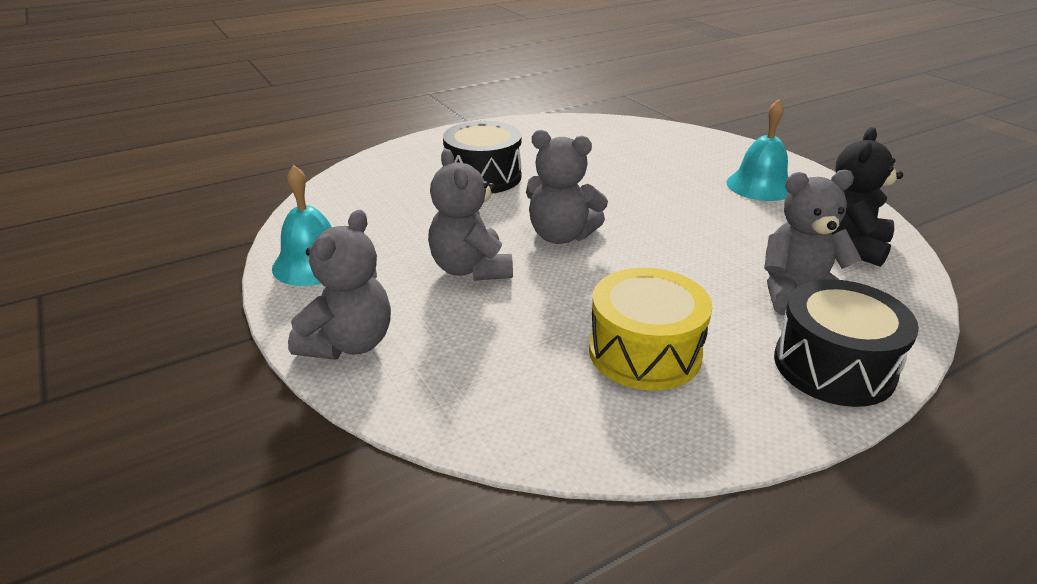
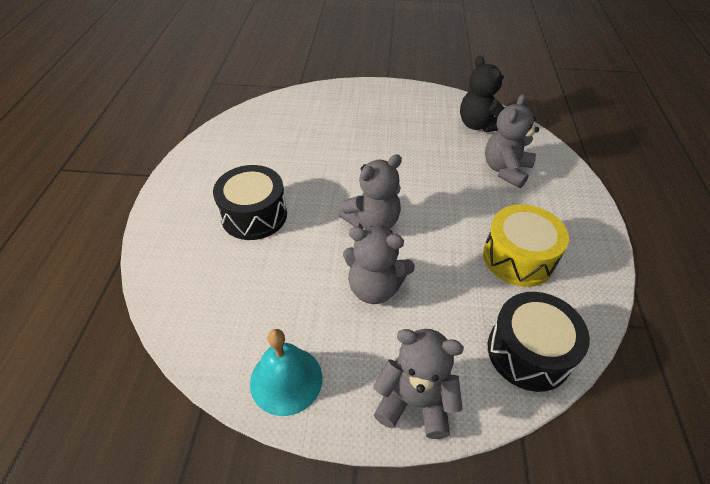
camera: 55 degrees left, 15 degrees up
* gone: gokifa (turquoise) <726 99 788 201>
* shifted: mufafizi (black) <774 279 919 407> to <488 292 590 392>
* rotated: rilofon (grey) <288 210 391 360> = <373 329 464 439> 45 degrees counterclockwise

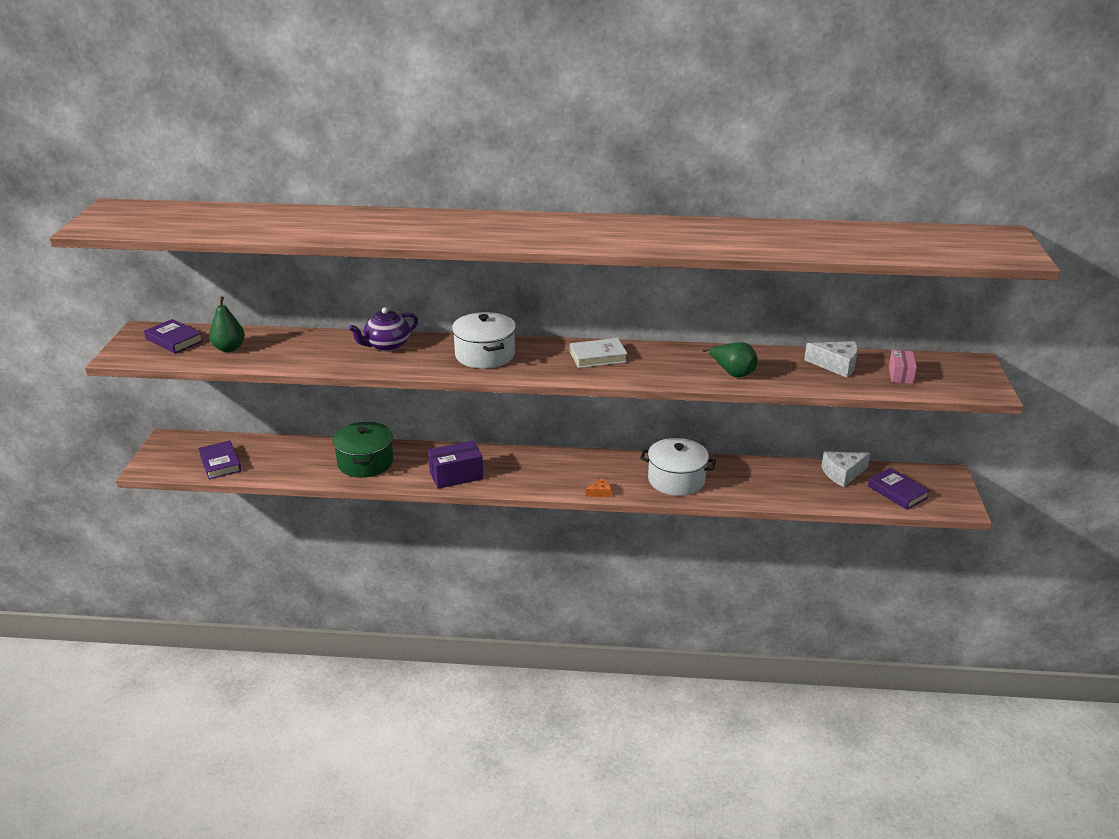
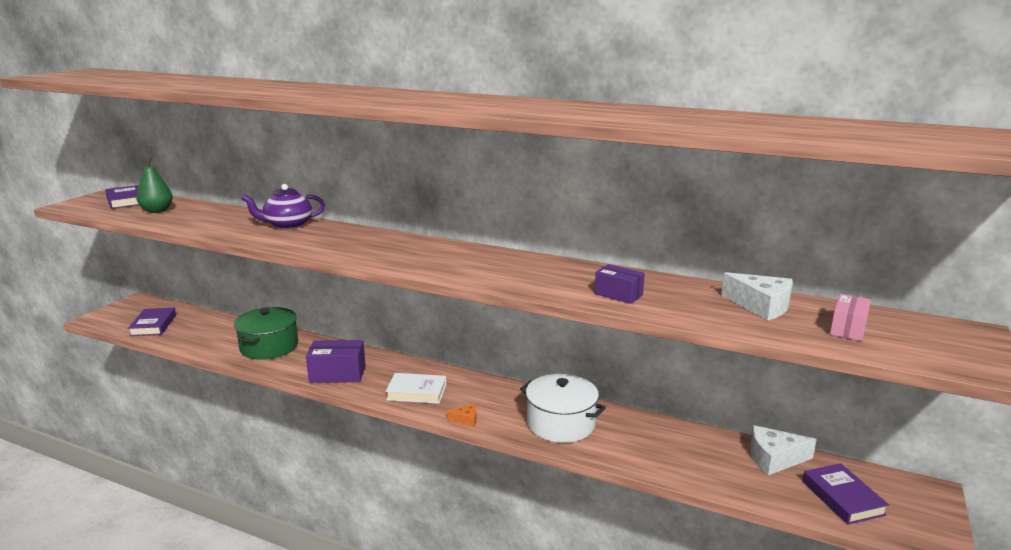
camera: 20 degrees right, 10 degrees down
* gone: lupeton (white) <452 312 516 369>
* shifted: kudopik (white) <570 338 628 368> to <386 373 446 404>
* swapped: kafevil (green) <703 342 758 378> to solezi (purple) <595 264 645 304>

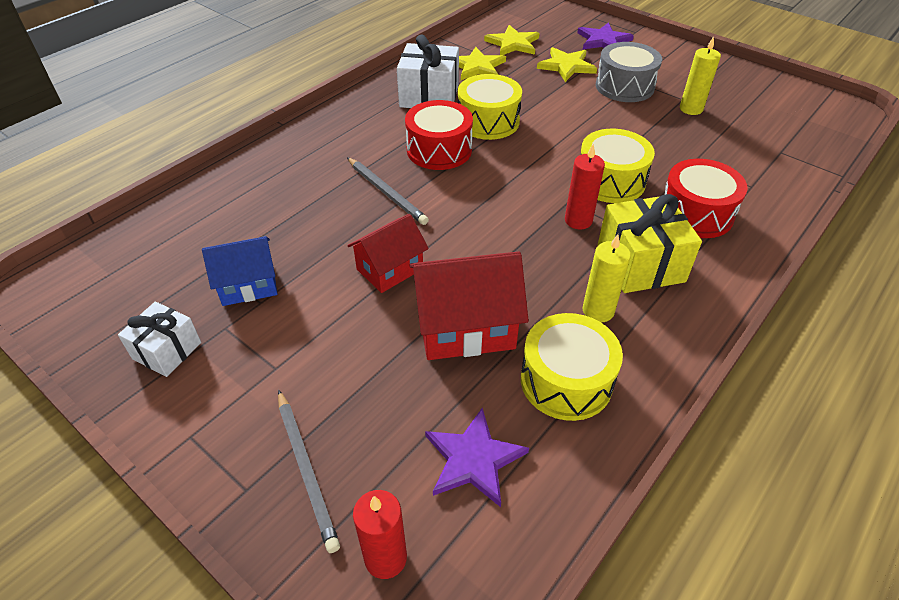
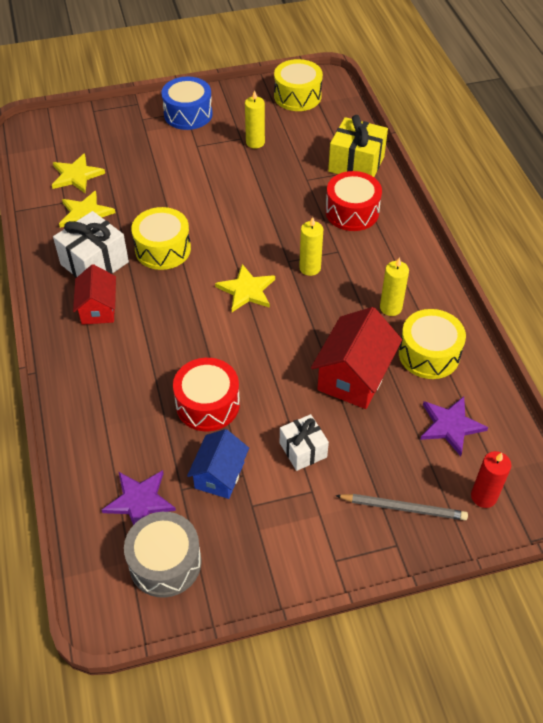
camera: 55 degrees left, 5 degrees up
* gone: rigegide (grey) <347 157 429 225>
* new: mufafizi (blue) <161 77 213 130>
* shifted: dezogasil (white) <118 301 201 377> to <280 414 329 471>
* shifted: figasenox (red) <347 214 429 293> to <73 264 116 325>
* shifted: mufafizi (red) <405 100 473 170> to <173 358 240 431>
* shifted: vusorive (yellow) <537 47 597 82> to <215 264 275 312>
* shifted: vusorive (purple) <577 23 634 49> to <102 470 176 525>
* shifted: mufafizi (yellow) <581 129 655 203> to <274 59 323 111>
* shifted: mufafizi (grey) <596 42 662 102> to <124 512 202 598>
* shifted: dezogasil (yellow) <597 194 702 293> to <328 115 388 177>
* repainted: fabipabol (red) <565 144 605 229> to fabipabol (yellow) <299 217 323 276>

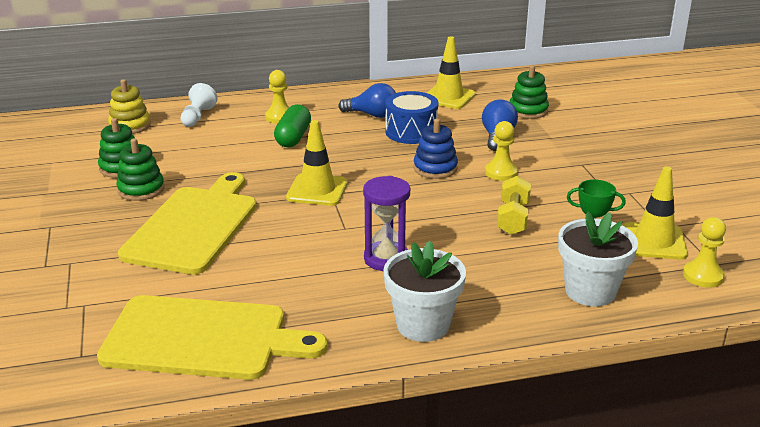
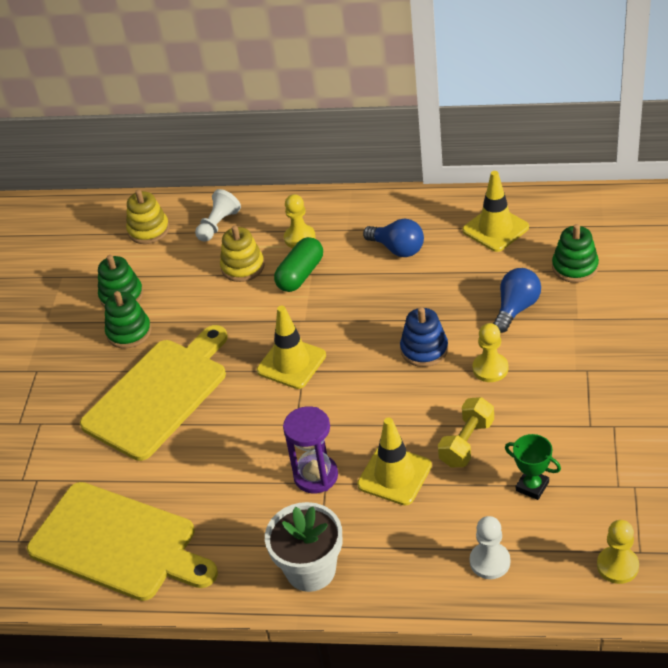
camera: 25 degrees right, 15 degrees up
* gone: mufafizi (blue) <385 91 438 144>
* new: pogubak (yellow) <220 225 264 282>
* shifted: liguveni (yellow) <623 166 688 260> to <357 417 432 505>
* swapped: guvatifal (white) <558 211 638 306> to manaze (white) <470 516 510 579>

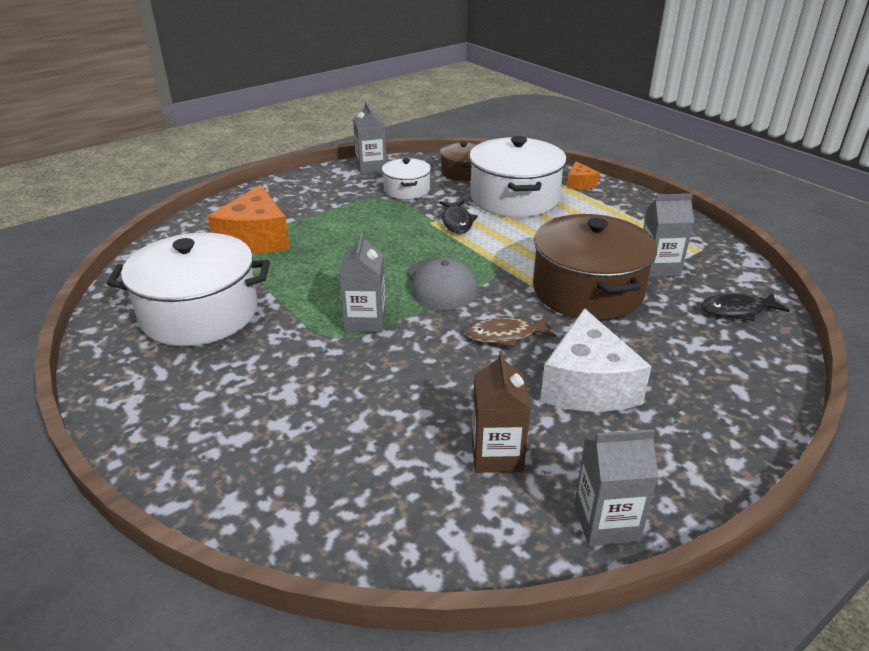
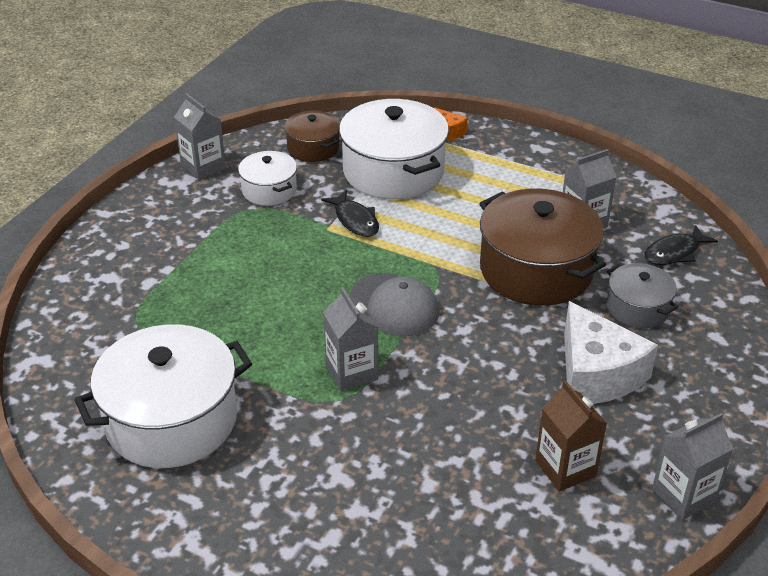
camera: 25 degrees left, 5 degrees up
* gone: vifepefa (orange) <208 185 290 253>
* gone: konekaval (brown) <465 316 556 348>
* new: lupeton (grey) <607 263 678 329>

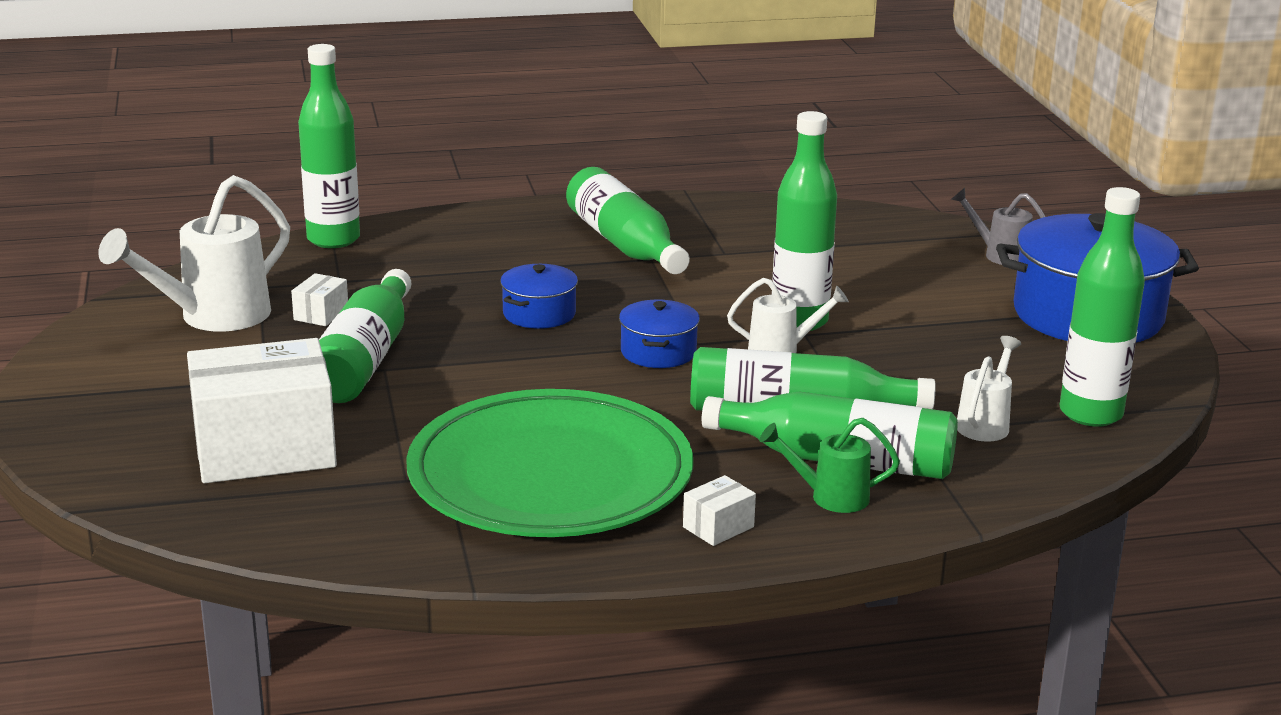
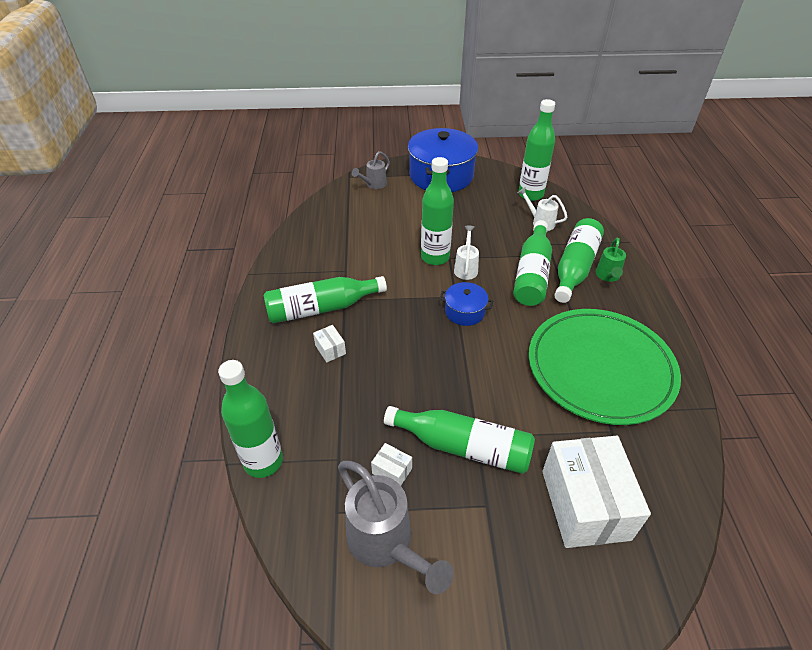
camera: 80 degrees left, 20 degrees up
* gone: lupeton (blue) <500 264 578 329>
* shifted: solezi (white) <683 475 756 546> to <313 325 346 362>
* repainted: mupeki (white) <98 175 290 332> to mupeki (grey) <338 461 454 594>

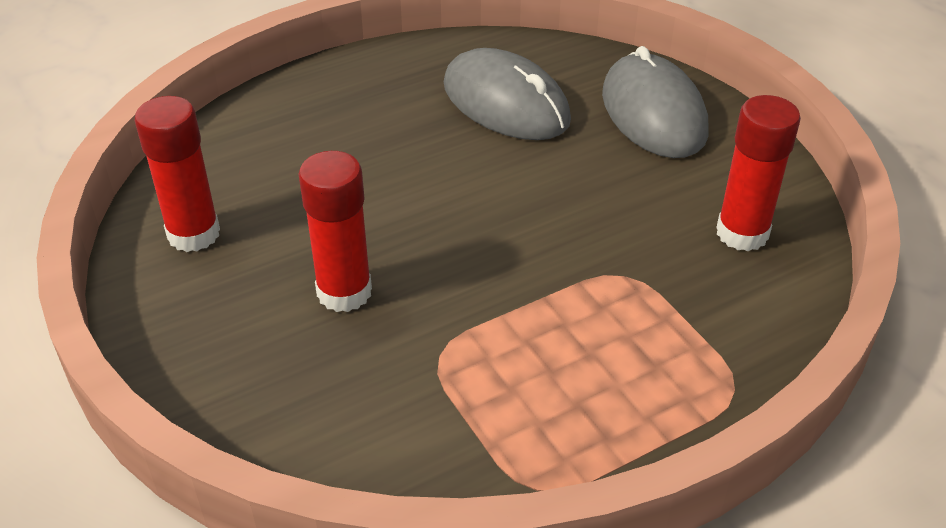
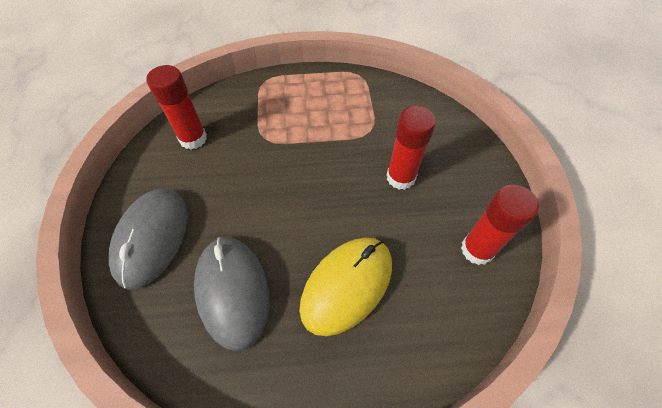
camera: 155 degrees left, 15 degrees up
* new: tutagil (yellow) <300 237 392 336>

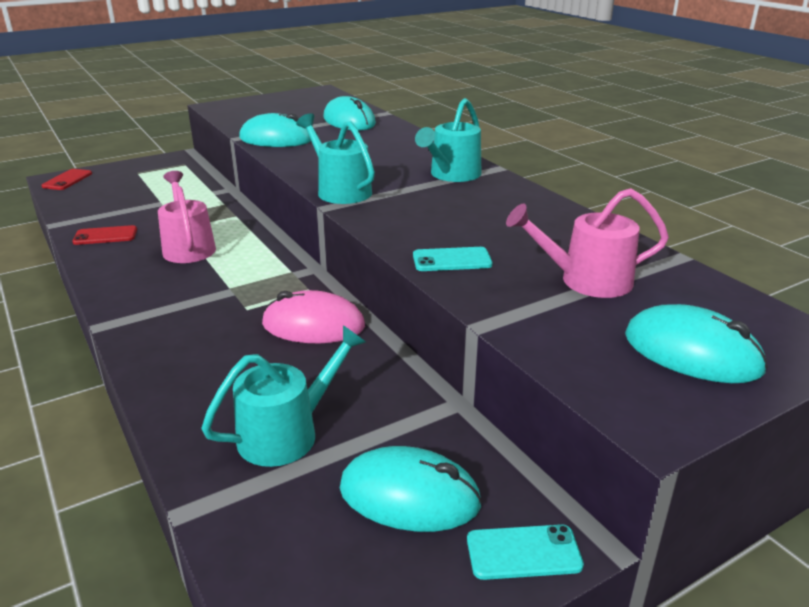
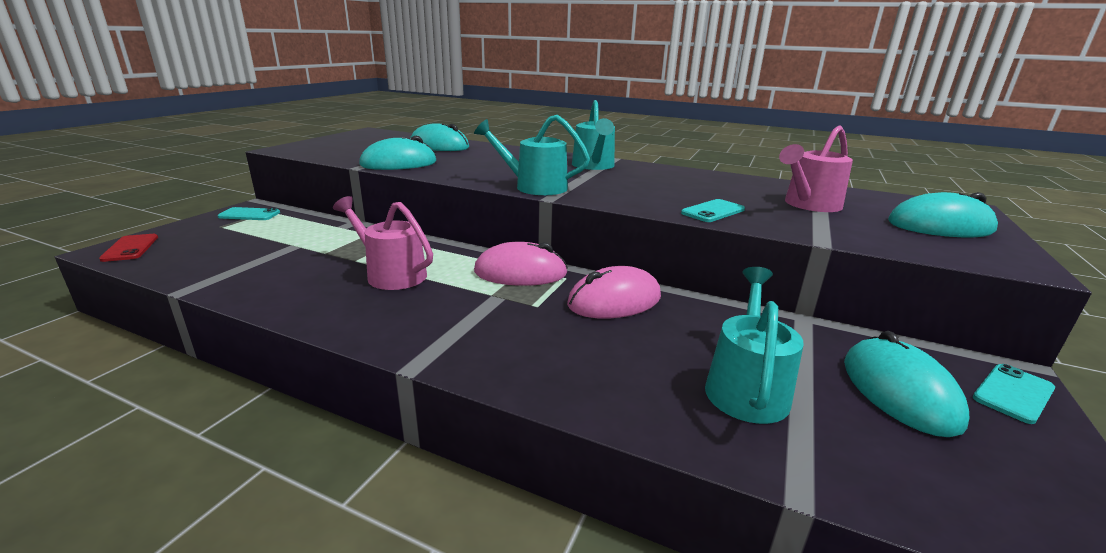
camera: 35 degrees left, 5 degrees down
* gone: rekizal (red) <72 225 137 245>
* new: rekizal (turquoise) <218 207 280 220>
* new: tutagil (pink) <474 242 568 286>
* rotated: tutagil (turquoise) <340 446 482 532> = <844 331 969 437> 75 degrees counterclockwise

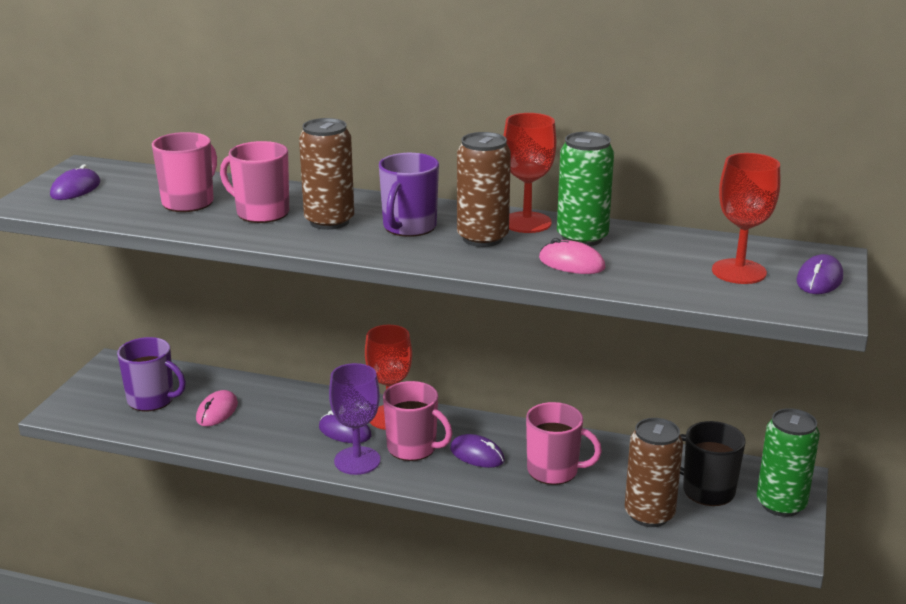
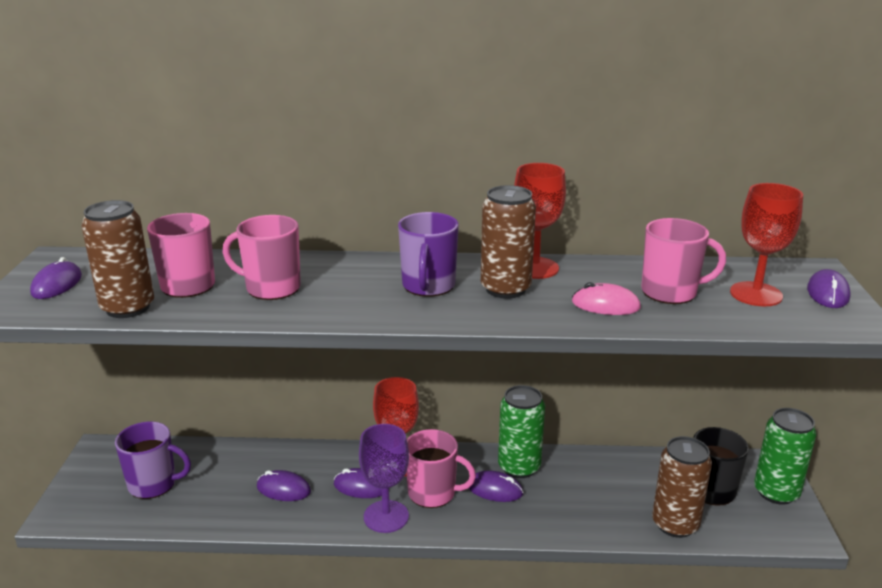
camera: 15 degrees left, 0 degrees up
* gone: tutagil (pink) <196 390 238 426>
* new: tutagil (purple) <257 470 311 501>
* shifted: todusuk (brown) <299 118 354 230> to <82 200 154 318>
* shifted: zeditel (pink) <526 402 602 485> to <641 218 726 304>
* shifted: todusuk (green) <557 132 614 246> to <498 385 545 478>

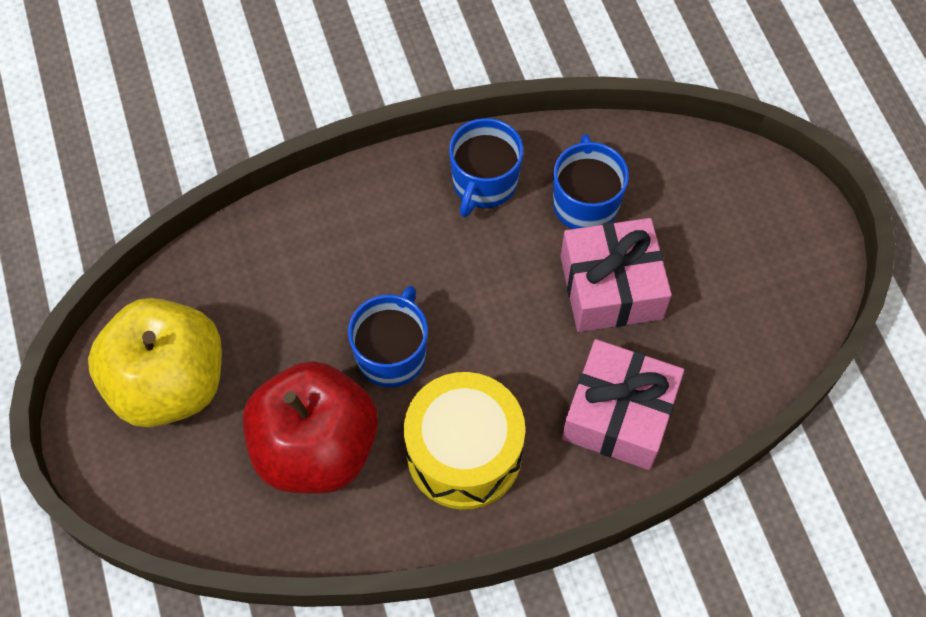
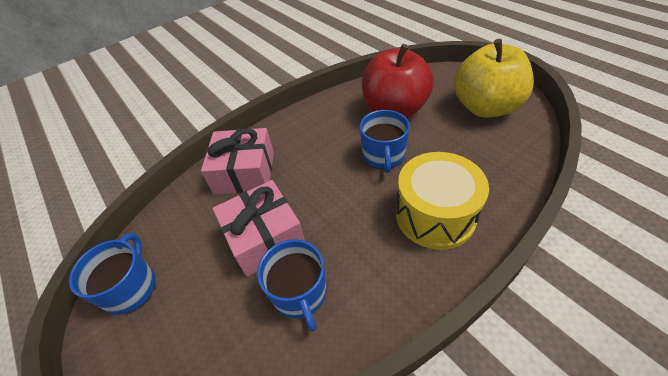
camera: 165 degrees right, 15 degrees down
* shifted: mufafizi (yellow) <404 372 525 510> to <396 152 489 250>
* shifted: zeditel (blue) <449 118 523 217> to <69 233 156 315>

